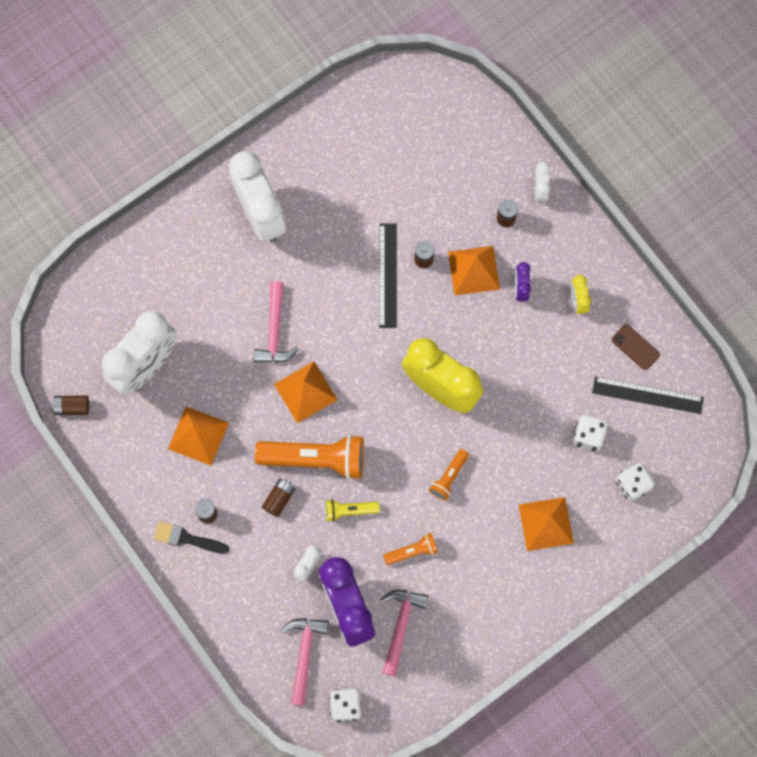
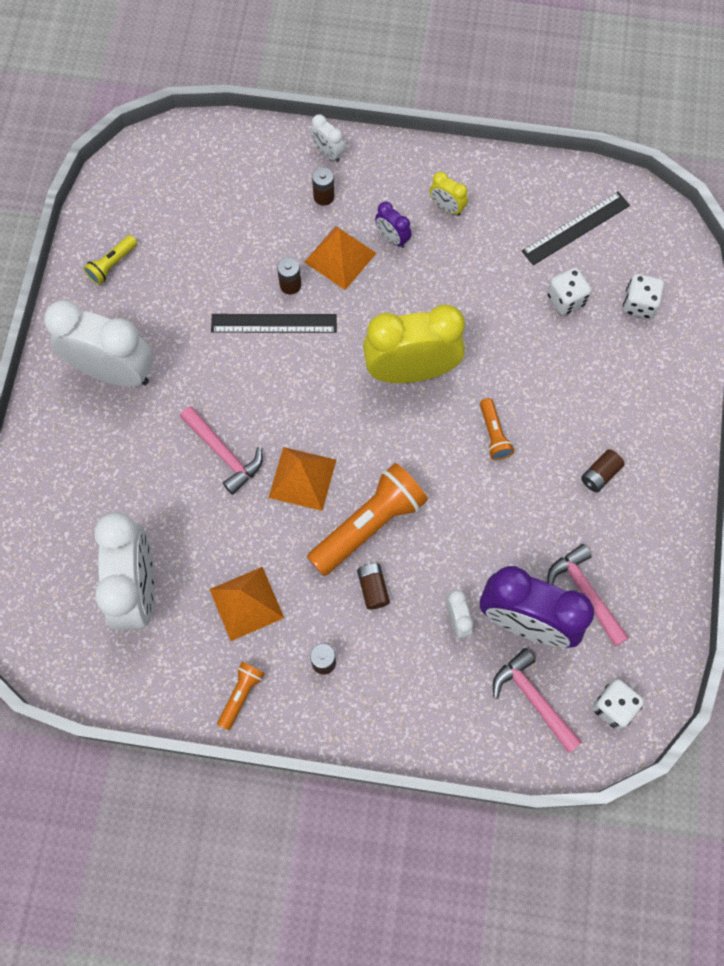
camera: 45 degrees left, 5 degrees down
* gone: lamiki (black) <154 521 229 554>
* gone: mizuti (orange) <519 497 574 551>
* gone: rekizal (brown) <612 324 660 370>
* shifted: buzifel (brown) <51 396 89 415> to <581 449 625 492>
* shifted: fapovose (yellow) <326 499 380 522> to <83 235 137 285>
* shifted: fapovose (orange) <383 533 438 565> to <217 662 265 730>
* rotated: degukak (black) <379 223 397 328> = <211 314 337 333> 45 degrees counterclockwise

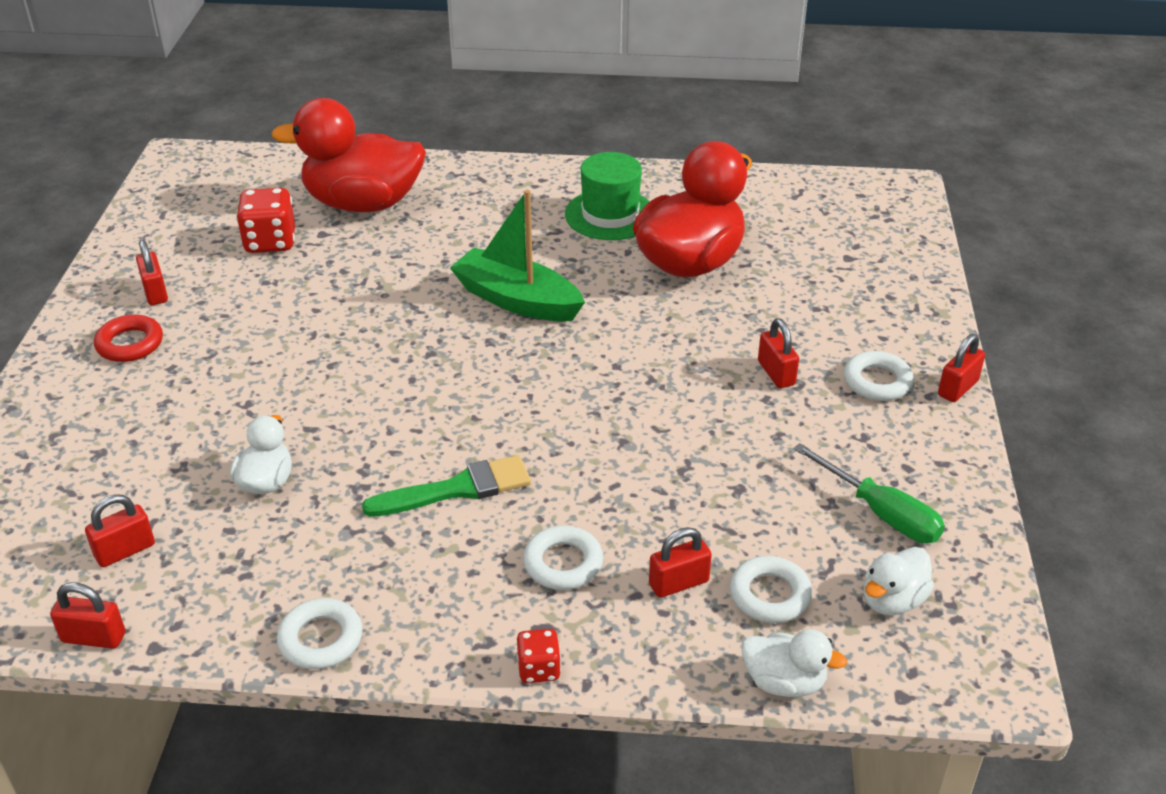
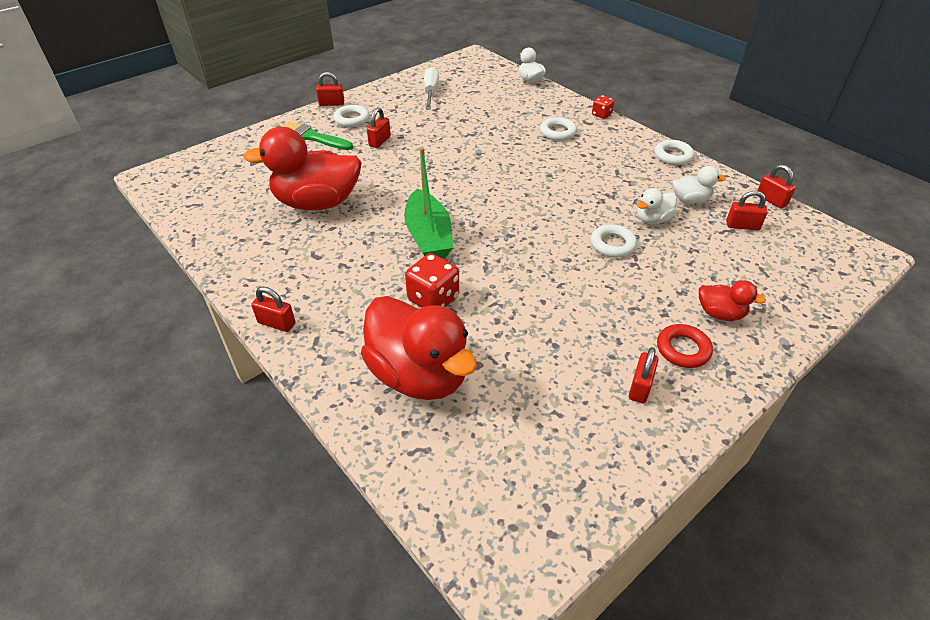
camera: 135 degrees left, 5 degrees up
* gone: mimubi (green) <565 152 650 240>
* new: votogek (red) <699 280 766 321>
* shifted: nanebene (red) <236 188 295 253> to <405 253 459 308>
* shifted: lamiki (green) <362 455 531 517> to <282 121 353 150>
* shifted: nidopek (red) <649 527 712 598> to <251 287 296 332>
* shifted: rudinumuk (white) <730 556 812 623> to <591 224 637 258>
* shifted: votogek (white) <864 547 934 615> to <673 166 726 204>
* repainted: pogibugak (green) <793 443 945 543> to pogibugak (white) <424 67 439 109>

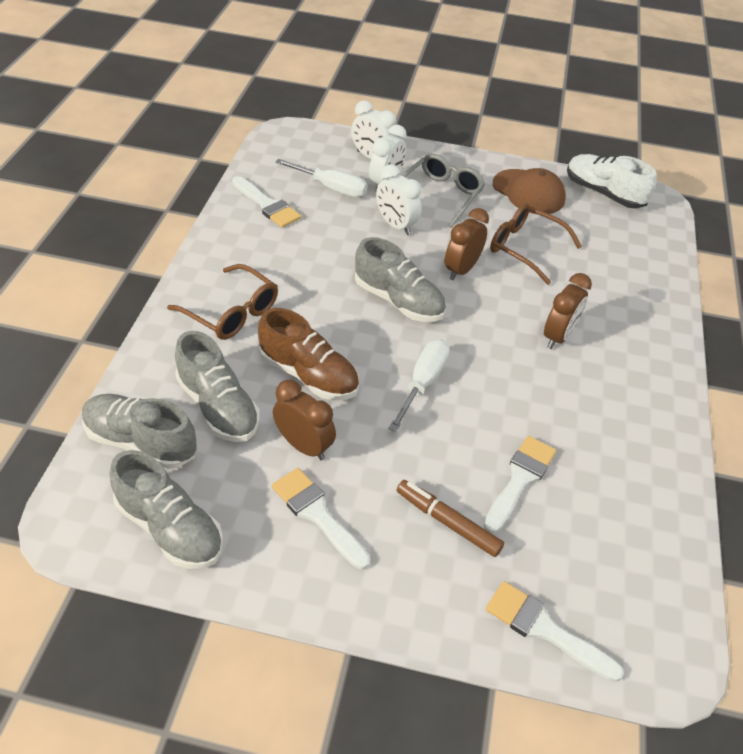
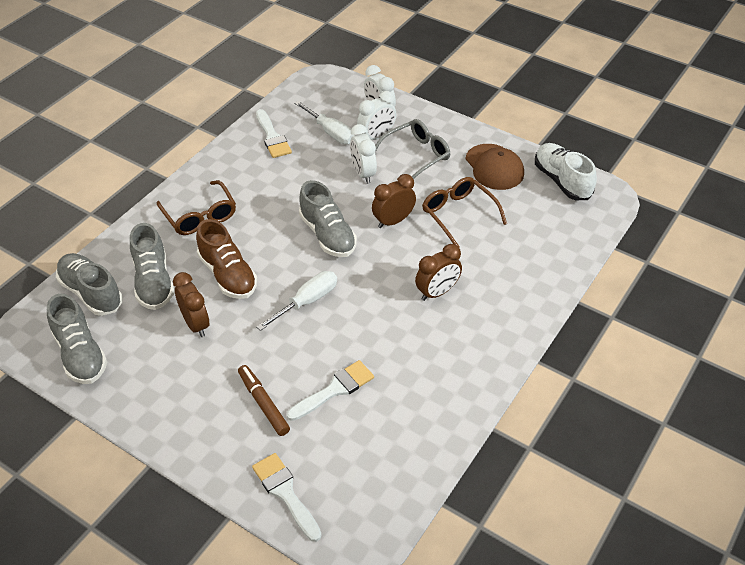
camera: 25 degrees right, 0 degrees up
* gone: lamiki (white) <272 468 370 569>

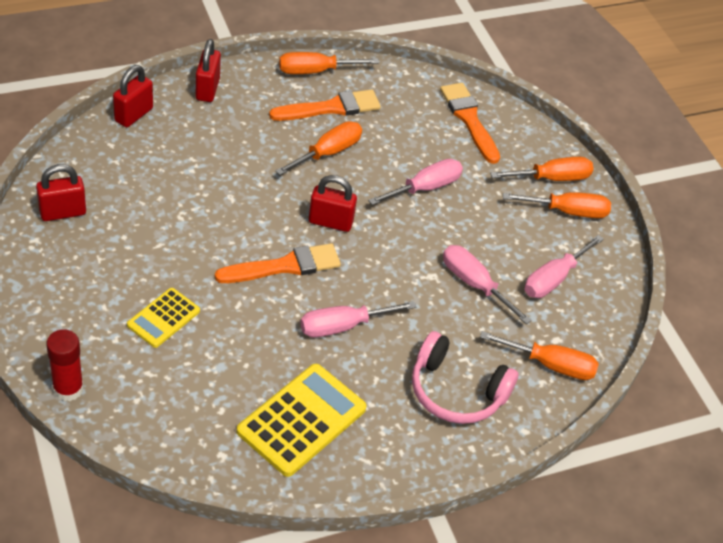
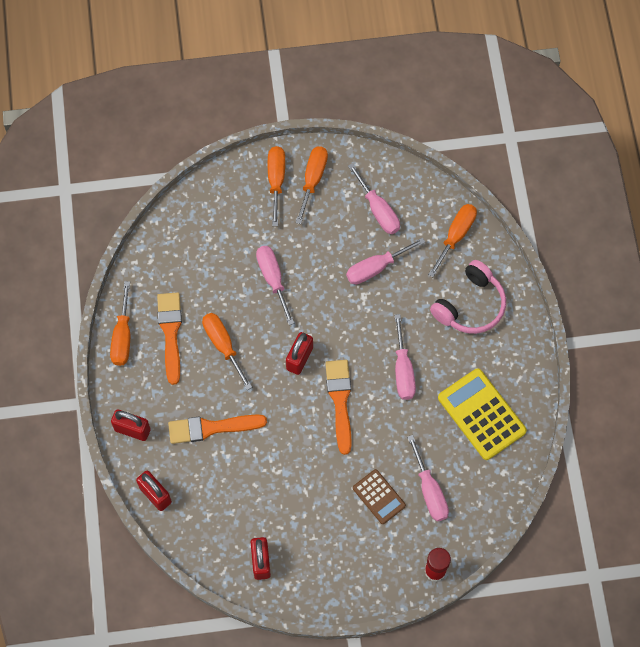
camera: 70 degrees left, 20 degrees up
* new: pogibugak (pink) <407 435 449 522>
* shifted: lamiki (orange) <440 83 500 164> to <168 414 267 444>
* repainted: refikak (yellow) <127 288 200 348> to refikak (brown) <353 469 406 524>

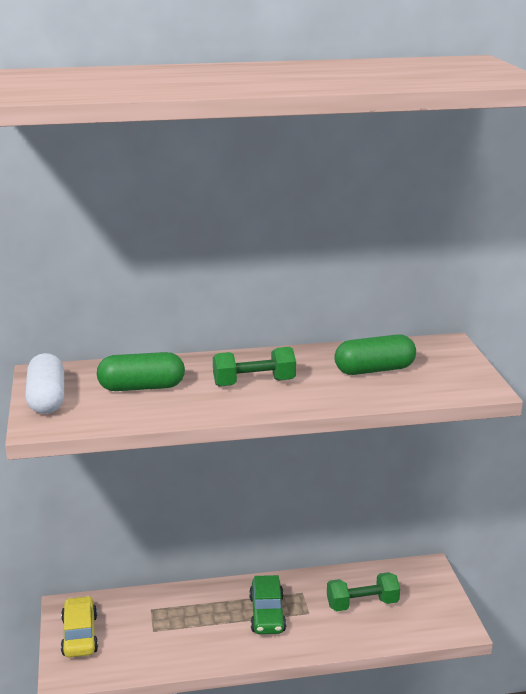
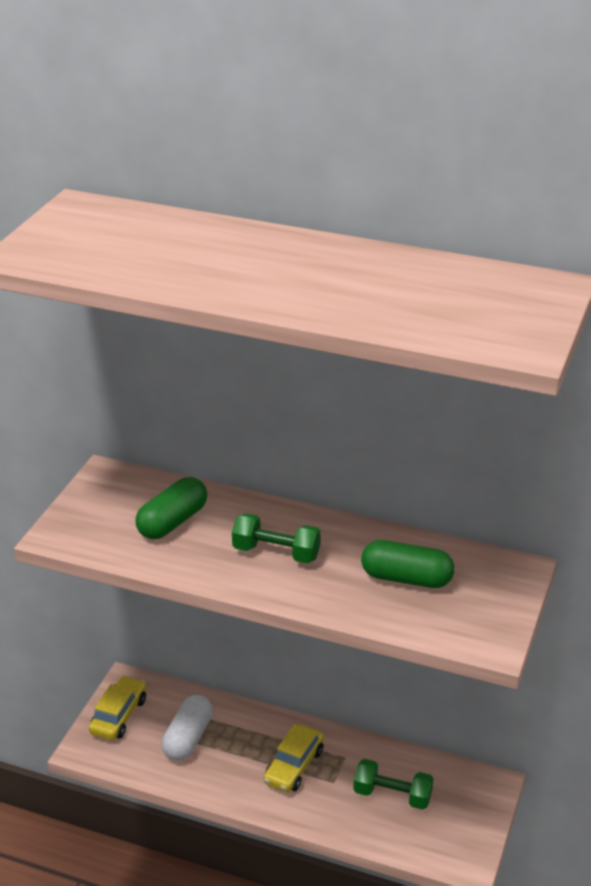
camera: 30 degrees right, 10 degrees up
* shifted: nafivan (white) <25 353 64 414> to <162 695 213 760>
* repainted: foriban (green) <249 575 286 634> to foriban (yellow) <263 724 324 793>
* rotated: nafivan (green) <97 352 185 391> = <136 477 207 539> 75 degrees counterclockwise

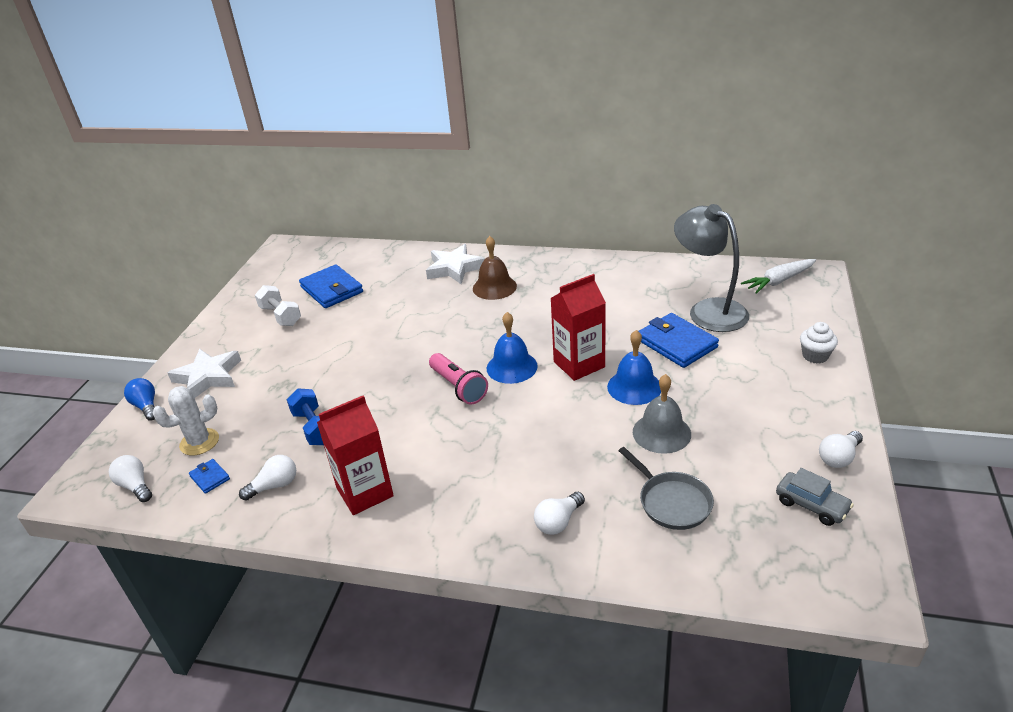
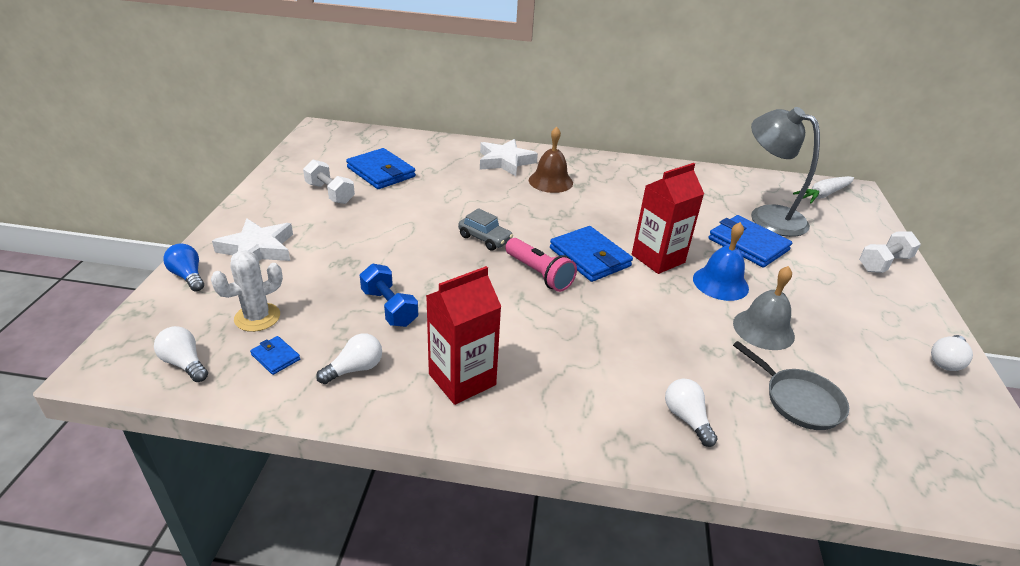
camera: 10 degrees left, 0 degrees up
* shifted: foriban (grey) <776 468 854 526> to <458 208 513 251>
* swapped: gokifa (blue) <487 312 538 384> to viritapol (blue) <550 226 633 282>
* swapped: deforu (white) <800 322 838 364> to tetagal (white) <859 232 921 273>
* rotated: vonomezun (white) <534 492 585 535> = <665 378 718 447> 120 degrees clockwise

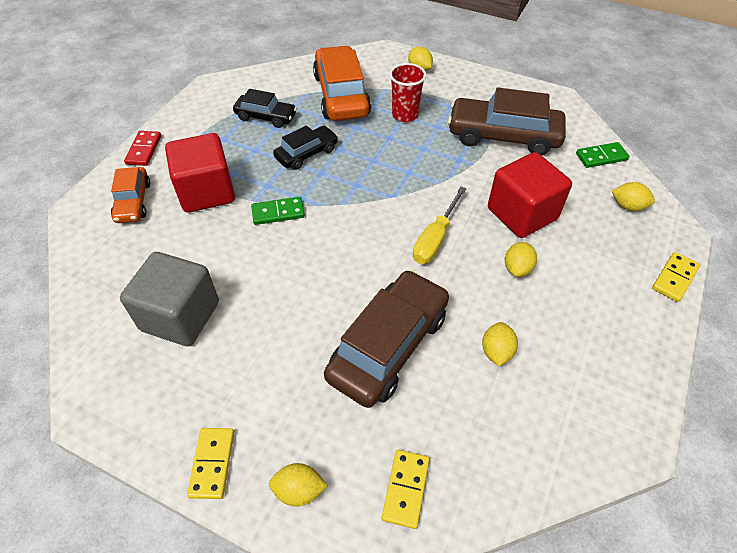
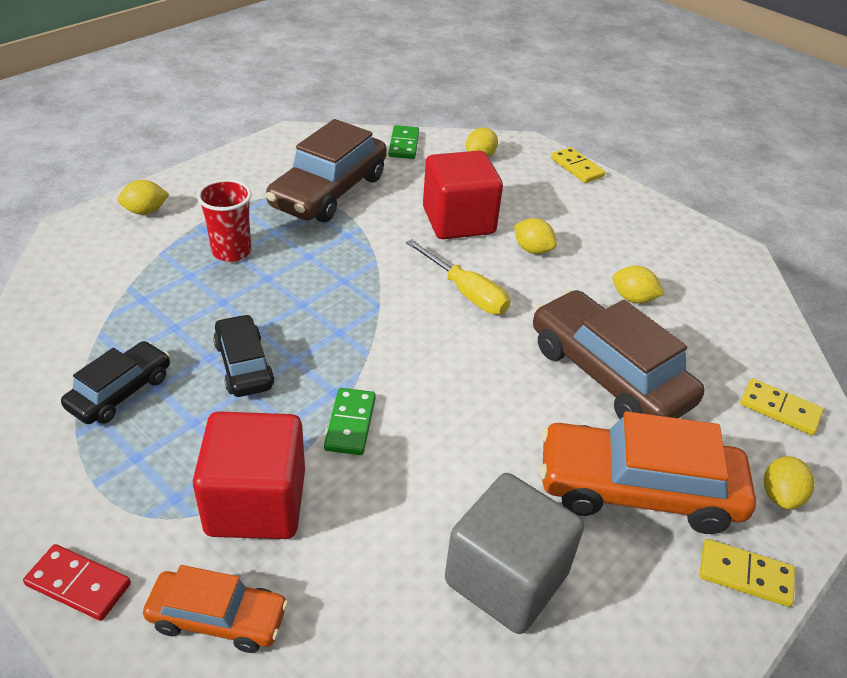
camera: 75 degrees left, 10 degrees down
* shifted: foriban (orange) <313 46 371 121> to <540 411 756 534>

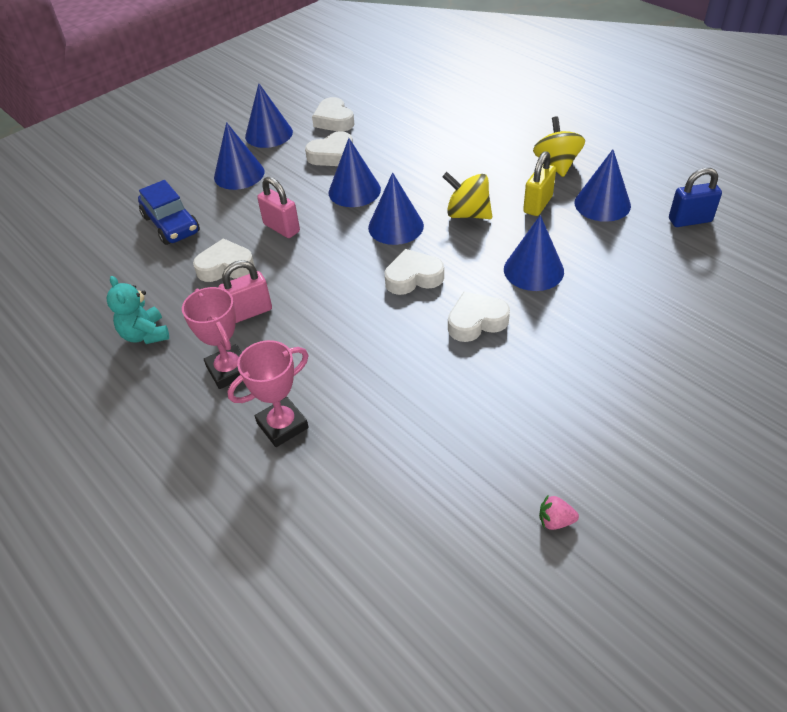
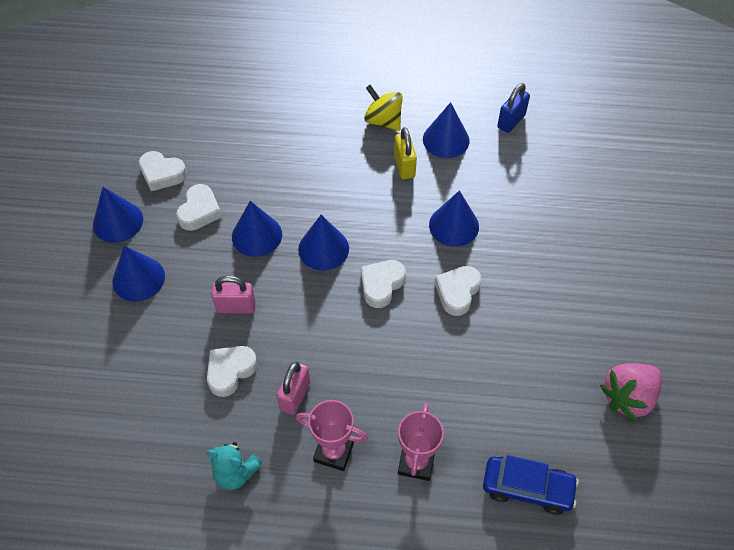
camera: 45 degrees left, 10 degrees up
* gone: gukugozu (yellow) <442 172 492 219>
* shifted: foriban (blue) <138 180 200 245> to <483 455 579 515>
* scaled: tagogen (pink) <539 495 579 530> = <600 363 662 421> x2.31

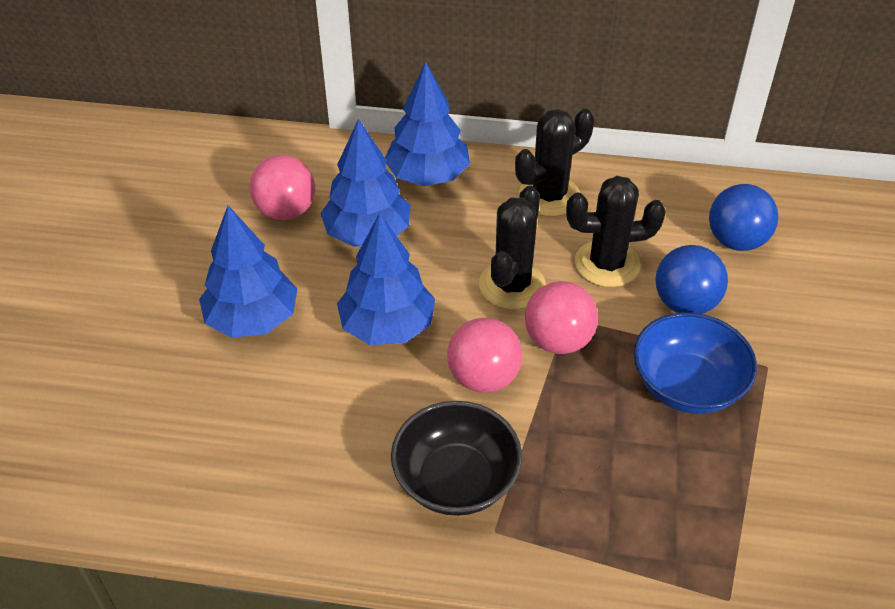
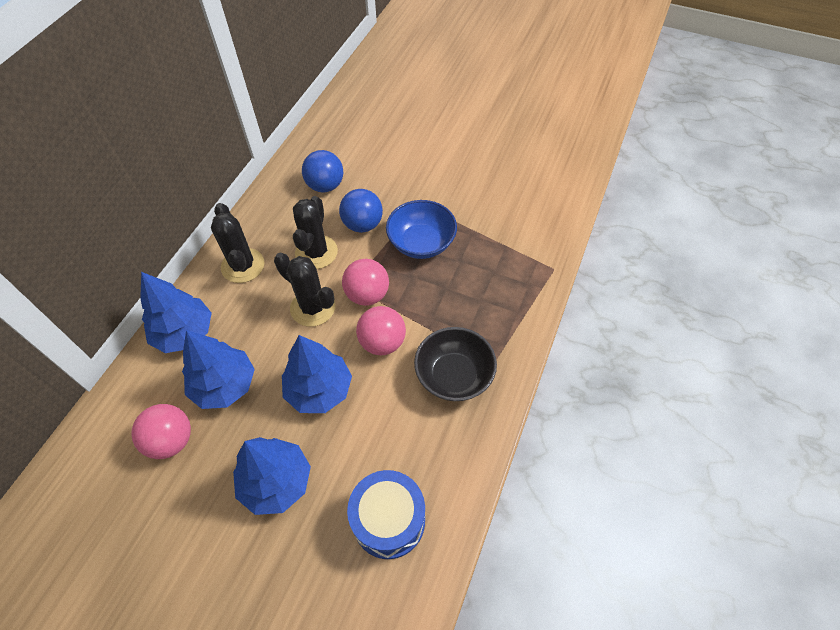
camera: 75 degrees left, 10 degrees up
* new: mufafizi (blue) <347 470 425 559>

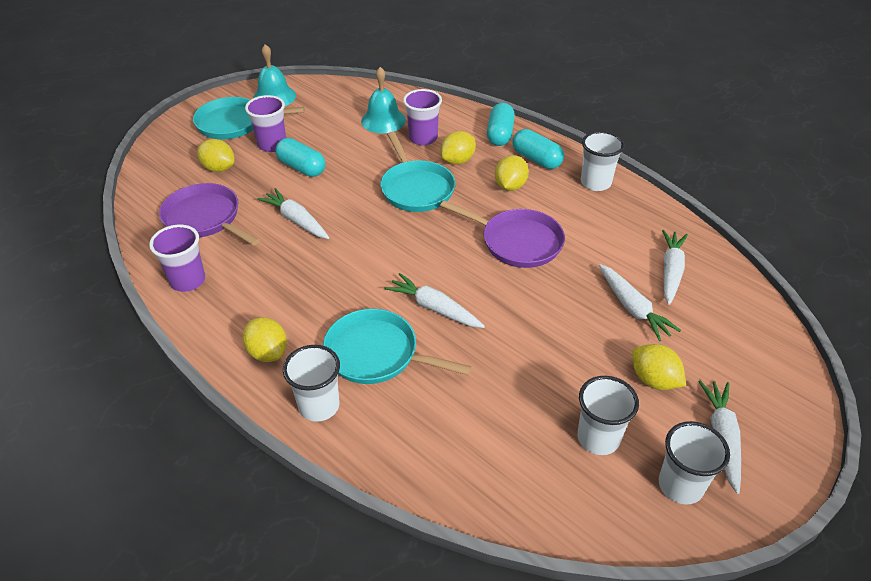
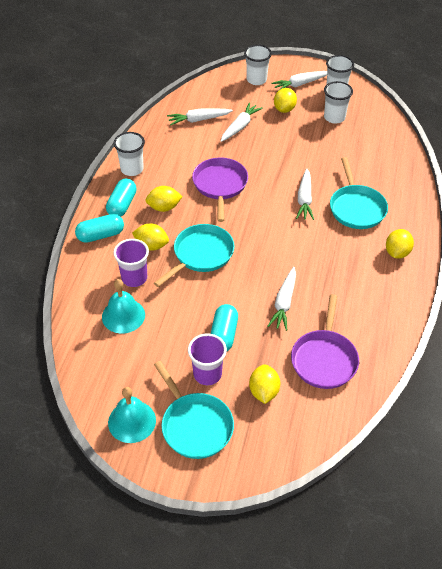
camera: 120 degrees left, 5 degrees up
* gone: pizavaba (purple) <149 225 205 292>
* shifted: pizavaba (white) <283 345 340 422> to <244 45 272 85>

